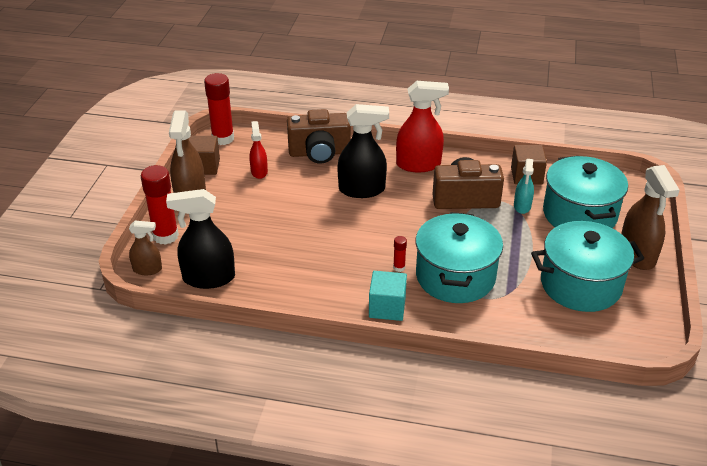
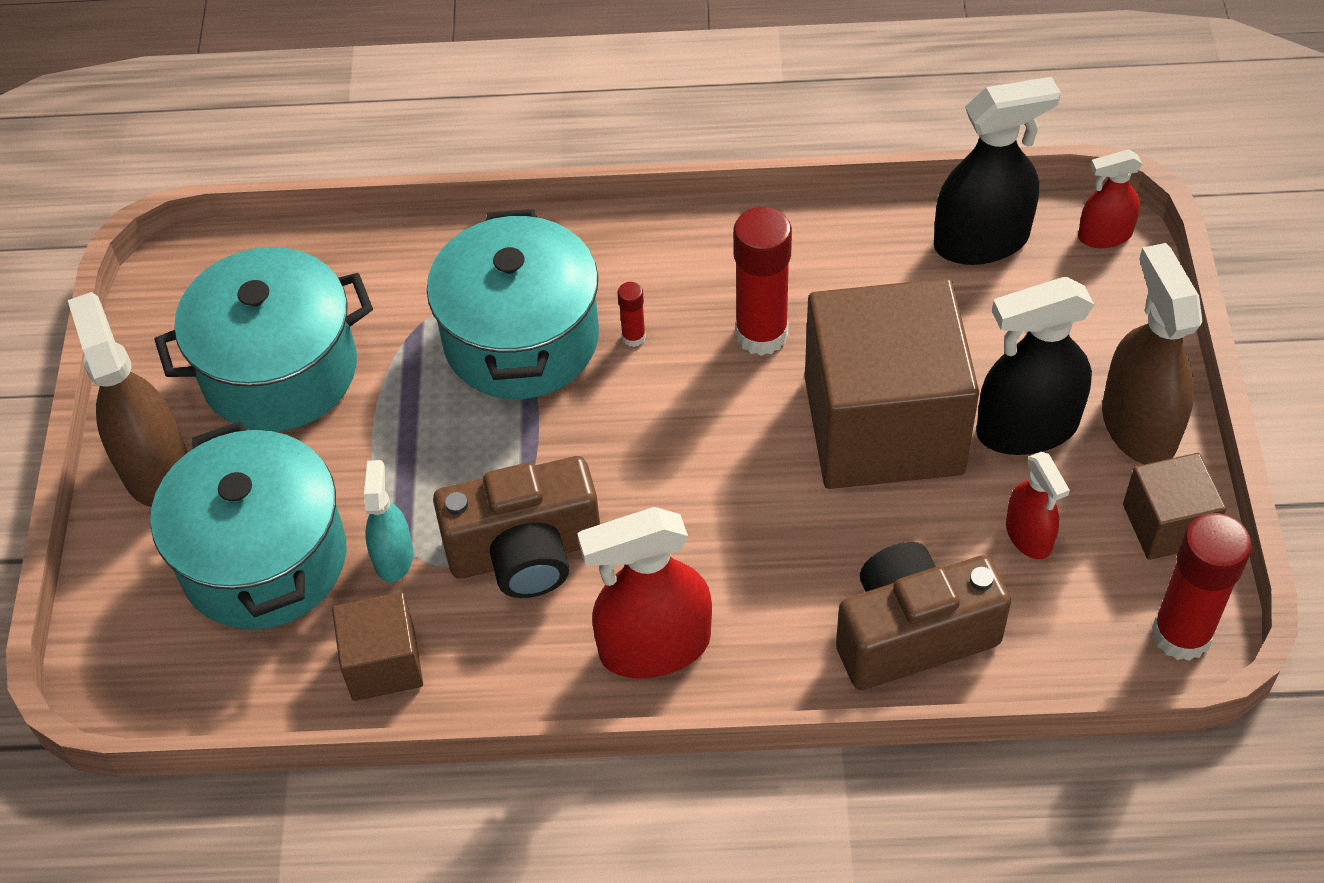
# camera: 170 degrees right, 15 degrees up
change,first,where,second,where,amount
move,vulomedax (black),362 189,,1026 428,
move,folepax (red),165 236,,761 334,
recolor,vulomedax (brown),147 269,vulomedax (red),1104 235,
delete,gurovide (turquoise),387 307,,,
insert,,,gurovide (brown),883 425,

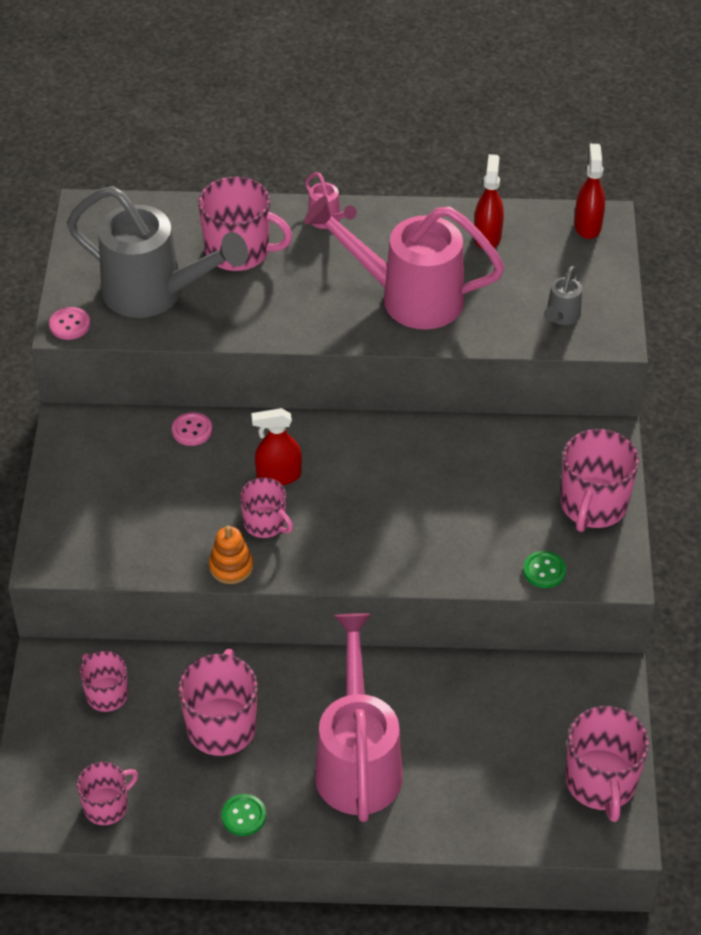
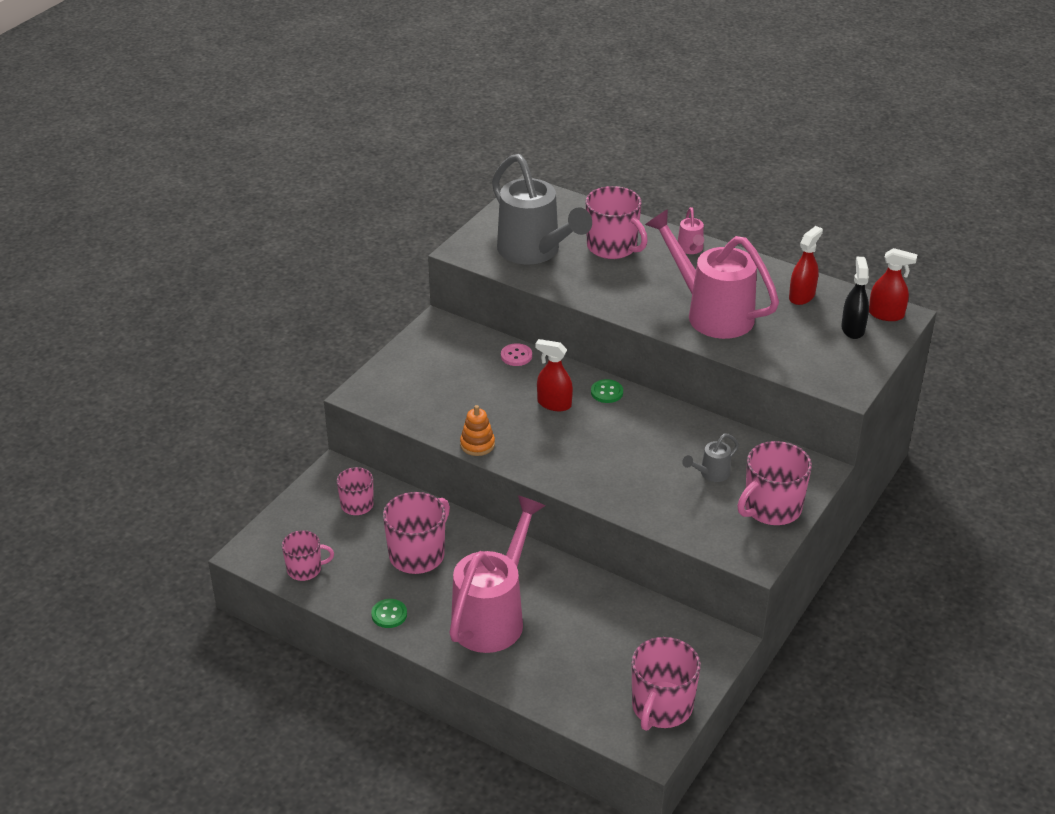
# camera: 30 degrees right, 10 degrees down
change,first,where,second,where,amount
rotate,vulomedax (red),587 225,,886 314,75 degrees clockwise
move,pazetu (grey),561 317,,711 474,
delete,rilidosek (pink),70 325,,,
delete,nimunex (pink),265 523,,,
move,rilidosek (green),544 571,,607 392,
insert,,,vulomedax (black),852 329,

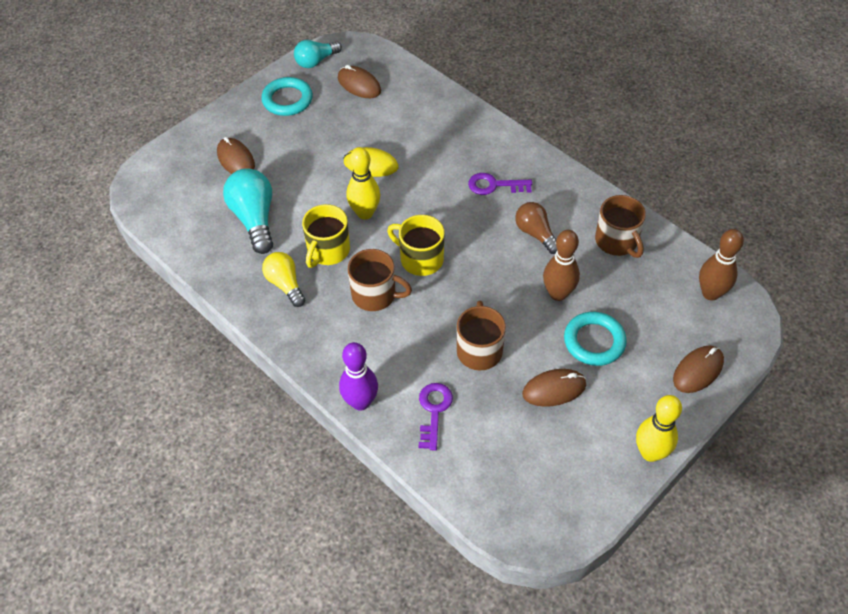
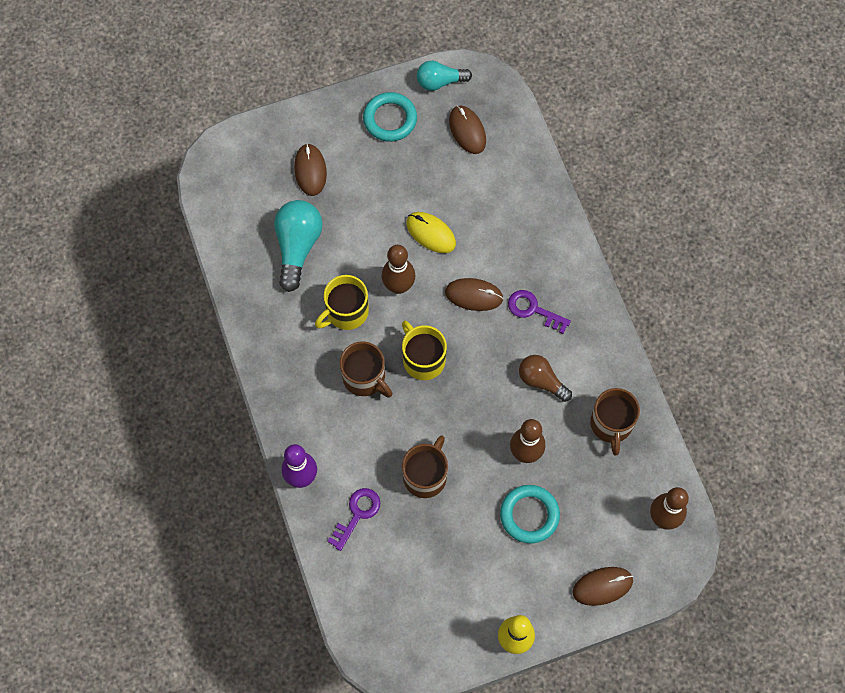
# camera: 25 degrees right, 15 degrees up
change,first,where,second,where,amount
recolor,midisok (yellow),365 213,midisok (brown),398 286,
rotate,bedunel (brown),536 234,,541 381,45 degrees counterclockwise
delete,bedunel (yellow),285 284,,,
move,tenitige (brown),554 389,,474 295,

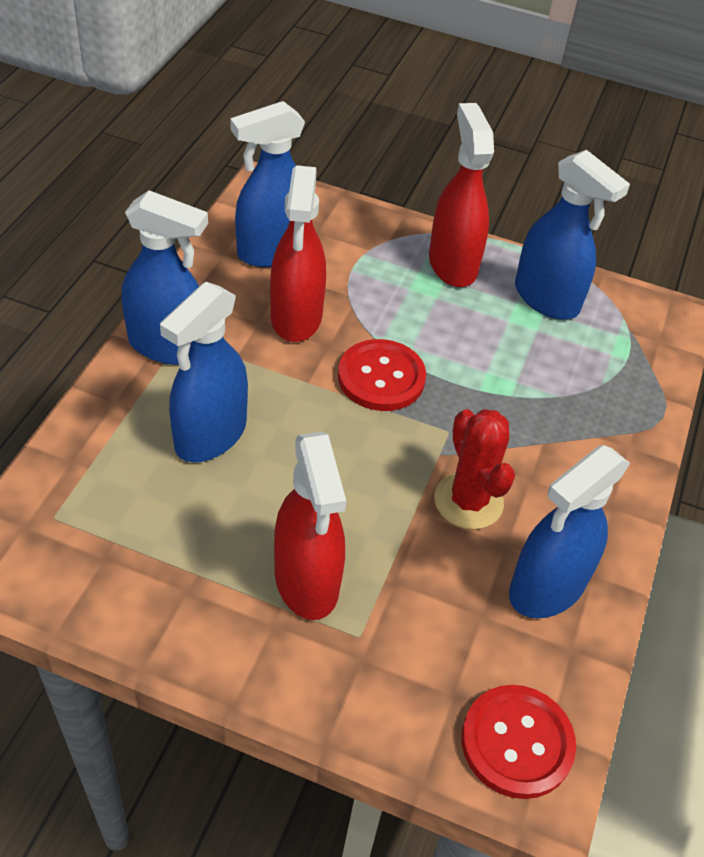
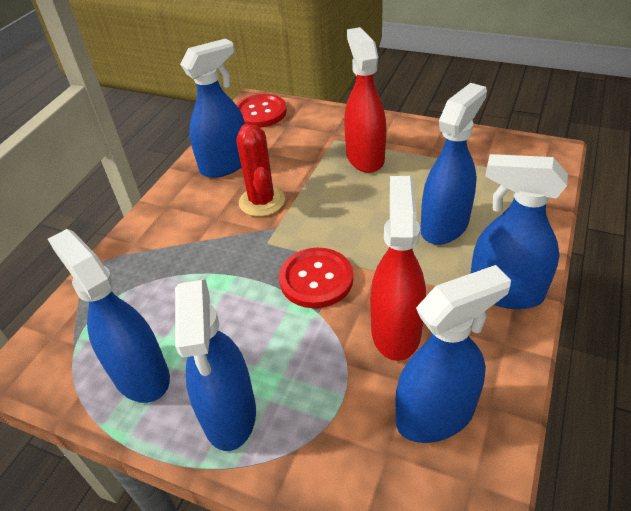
# camera: 170 degrees left, 5 degrees down
change,first,where,second,where,amount
recolor,vulomedax (red),452 264,vulomedax (blue),229 414,

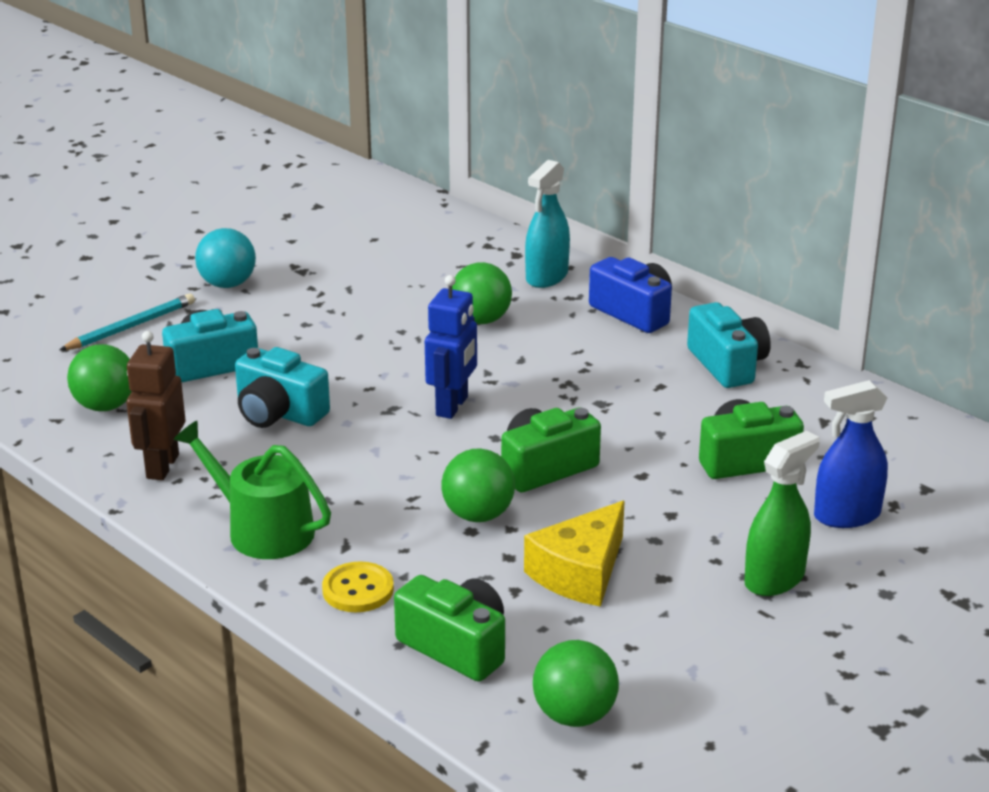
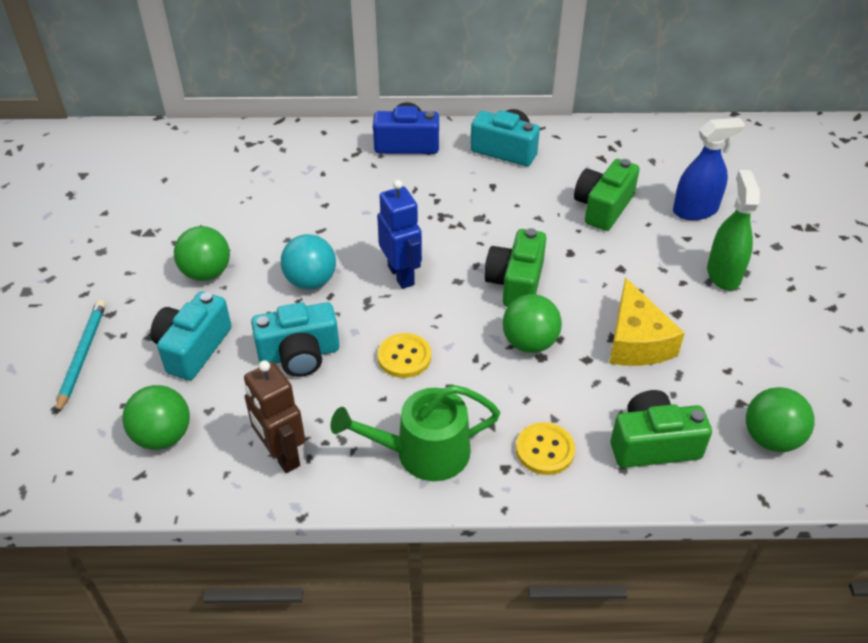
# camera: 45 degrees left, 15 degrees up
change,first,where,second,where,amount
delete,vulomedax (turquoise),546 277,,,
move,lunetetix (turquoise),227 284,,311 281,
move,lunetetix (green),481 320,,206 273,
rotate,vulomedax (blue),846 515,,695 210,135 degrees counterclockwise
insert,,,rilidosek (yellow),404 357,

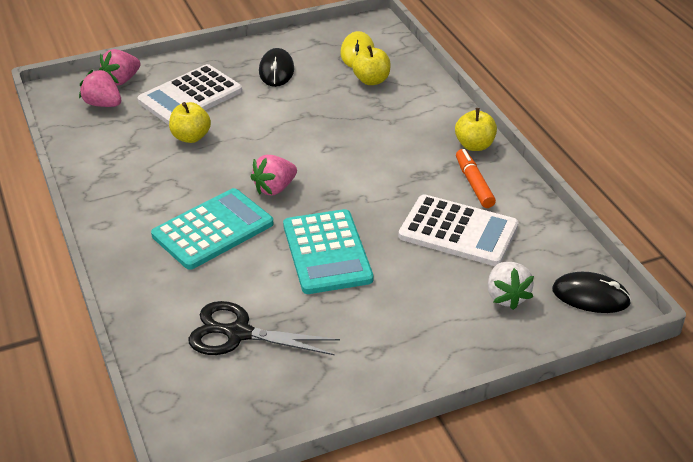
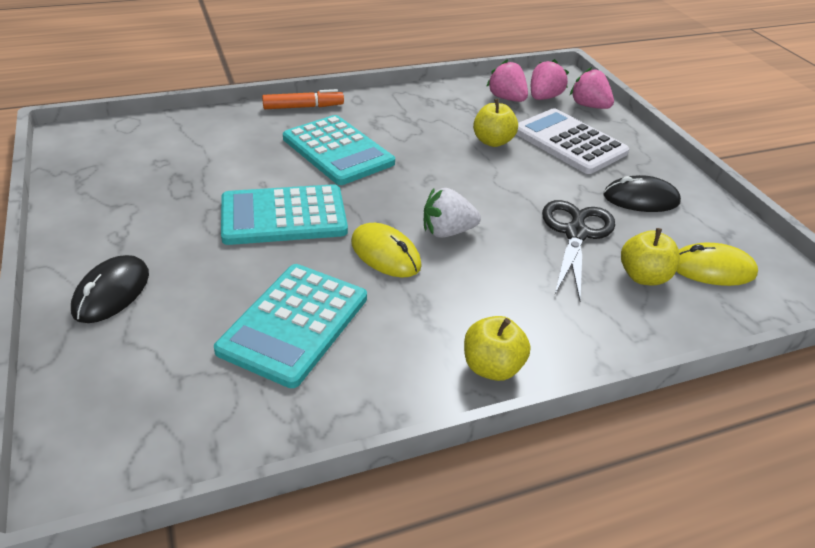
# camera: 90 degrees right, 0 degrees up
change,first,where,second,where,amount
move,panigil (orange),474 184,,303 107,
move,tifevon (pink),274 188,,506 98,
recolor,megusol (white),458 231,megusol (turquoise),294 324,
move,tifevon (white),506 296,,447 232,
move,tenitige (black),590 296,,112 292,
move,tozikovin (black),239 333,,575 234,
insert,,,tenitige (yellow),385 254,

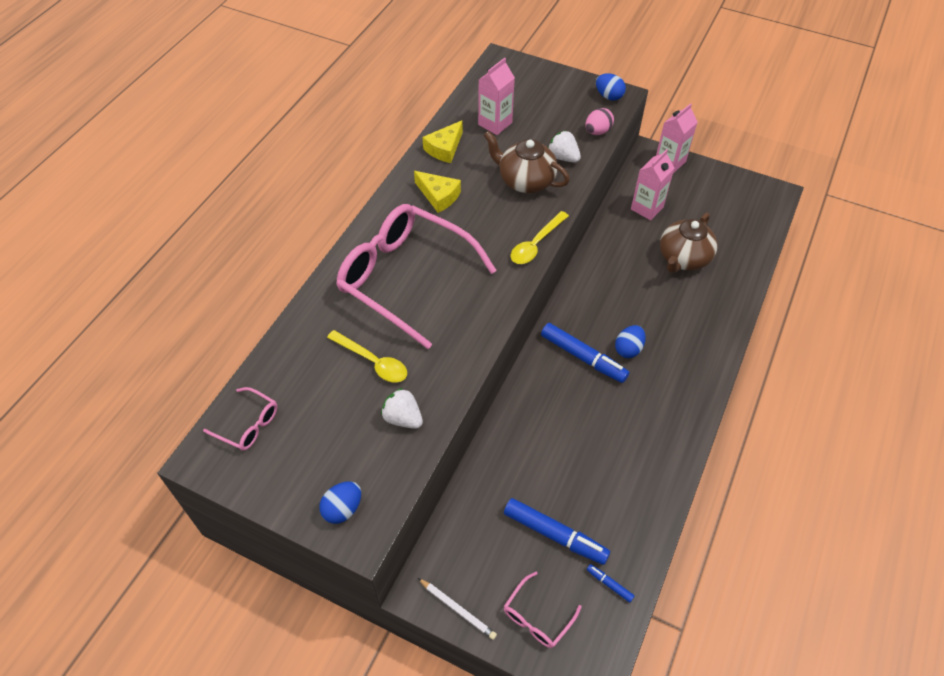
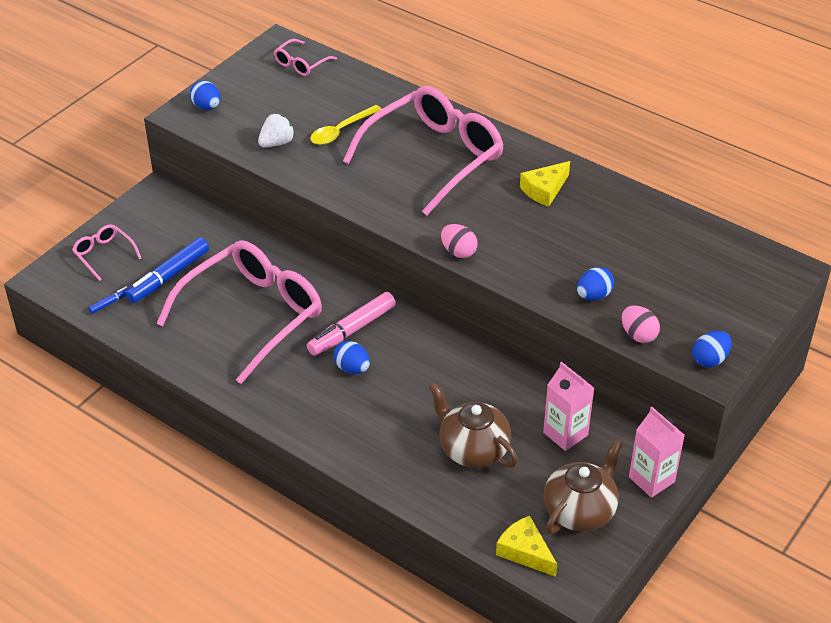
# camera: 100 degrees right, 10 degrees down
change,first,where,second,where,amount
delete,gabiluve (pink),495 124,,,
move,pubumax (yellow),444 148,,525 552,
replace,tifevon (white),563 157,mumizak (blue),593 296,
move,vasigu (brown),525 181,,580 510,
replace,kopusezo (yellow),536 244,mumizak (pink),458 252,
recolor,panigil (blue),583 357,panigil (pink),352 330,
delete,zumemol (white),457 609,,,
insert,,,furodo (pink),253 315,

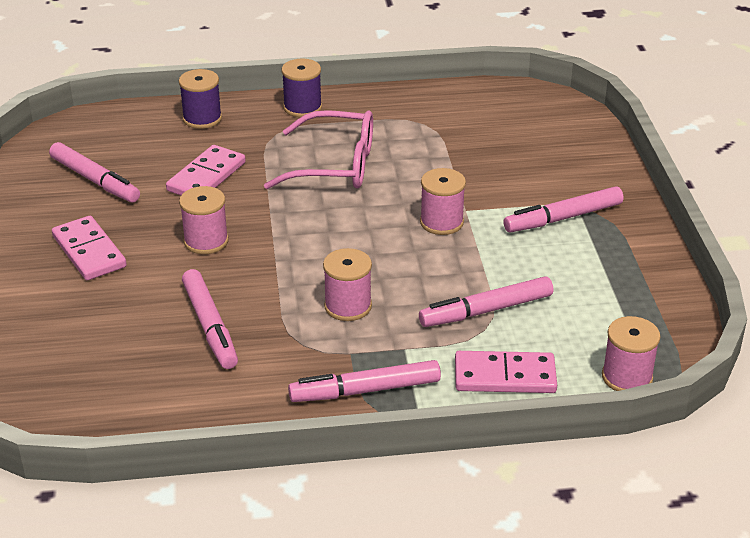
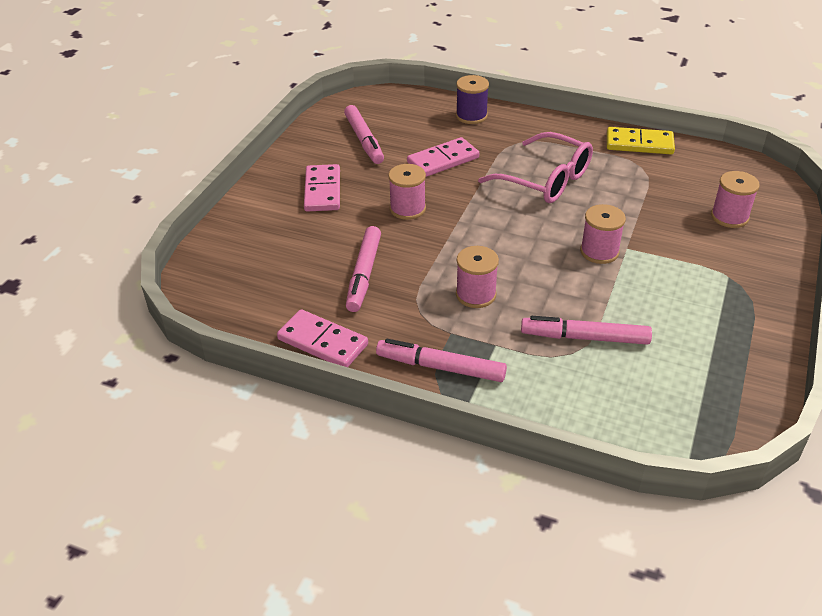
# camera: 30 degrees right, 5 degrees up
change,first,where,second,where,amount
delete,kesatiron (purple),302 107,,,
delete,panigil (pink),563 218,,,
move,kesatiron (pink),627 377,,729 217,
move,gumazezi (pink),505 376,,322 342,
insert,,,gumazezi (yellow),639 144,

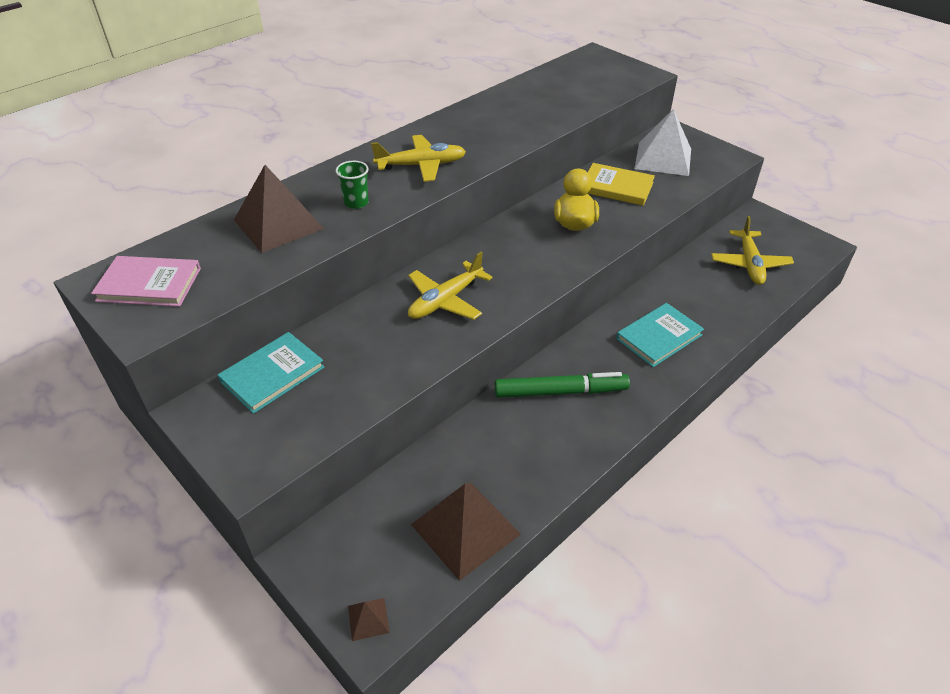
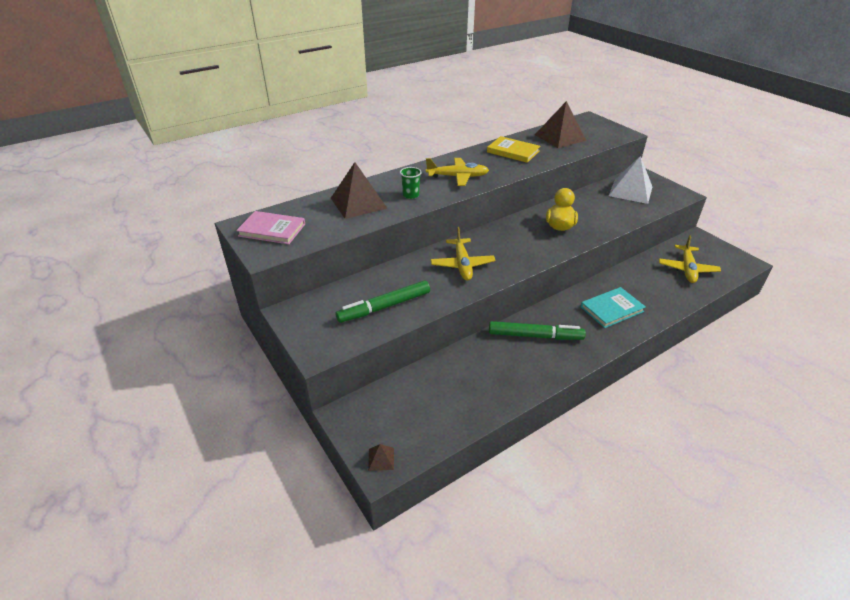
# camera: 10 degrees right, 5 degrees down
change,first,where,second,where,amount
move,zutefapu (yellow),616 187,,513 151,
rotate,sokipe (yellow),445 300,,462 265,60 degrees counterclockwise
delete,zutefapu (turquoise),272 374,,,
move,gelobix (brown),465 529,,560 137,
insert,,,panigil (green),384 307,

